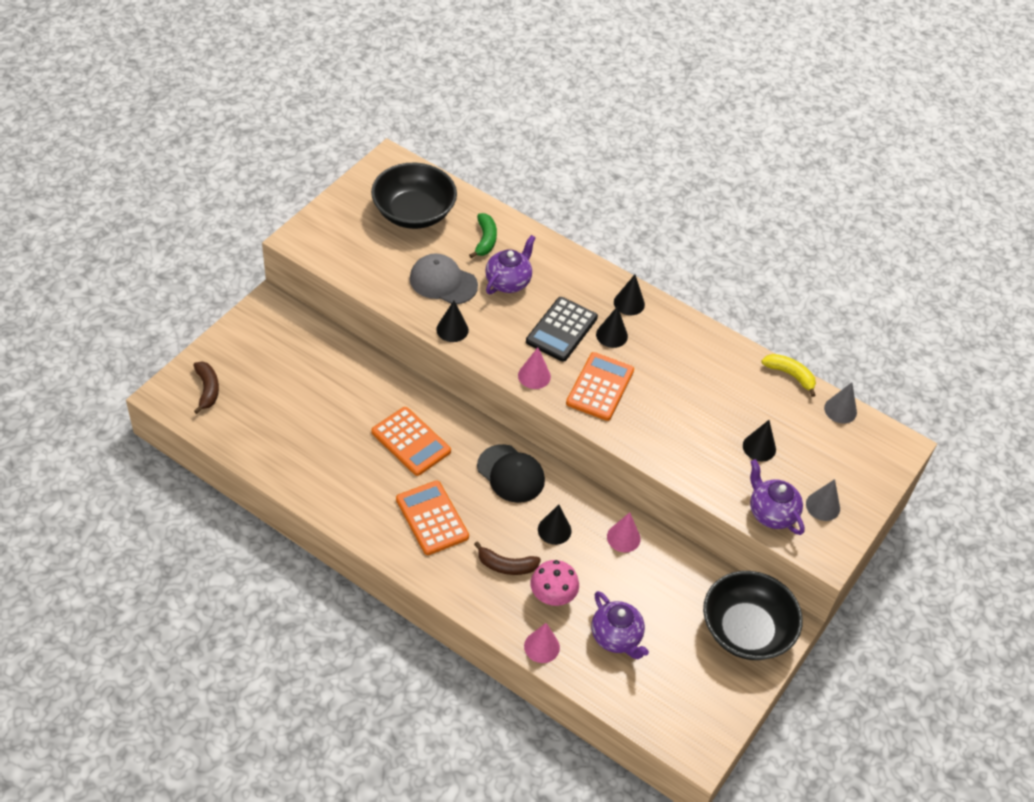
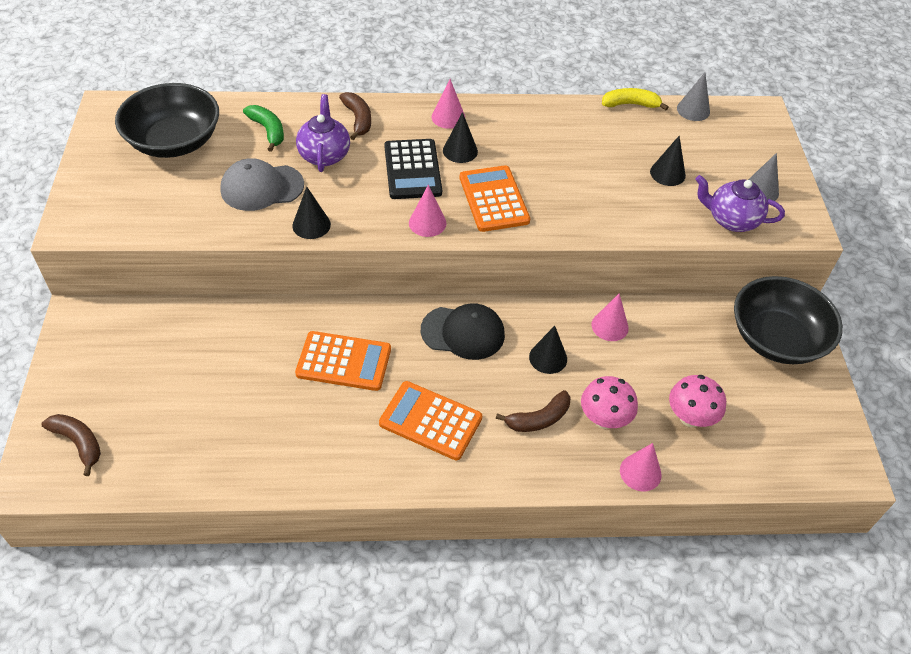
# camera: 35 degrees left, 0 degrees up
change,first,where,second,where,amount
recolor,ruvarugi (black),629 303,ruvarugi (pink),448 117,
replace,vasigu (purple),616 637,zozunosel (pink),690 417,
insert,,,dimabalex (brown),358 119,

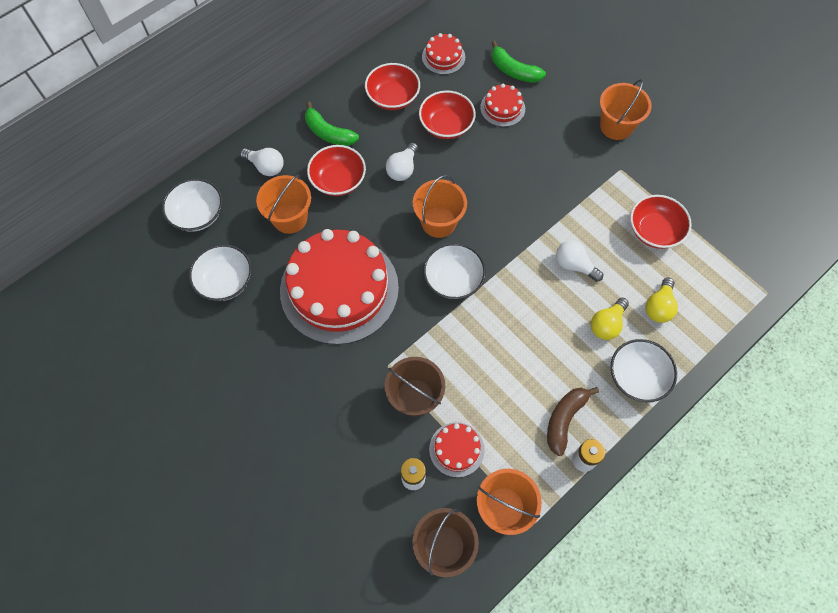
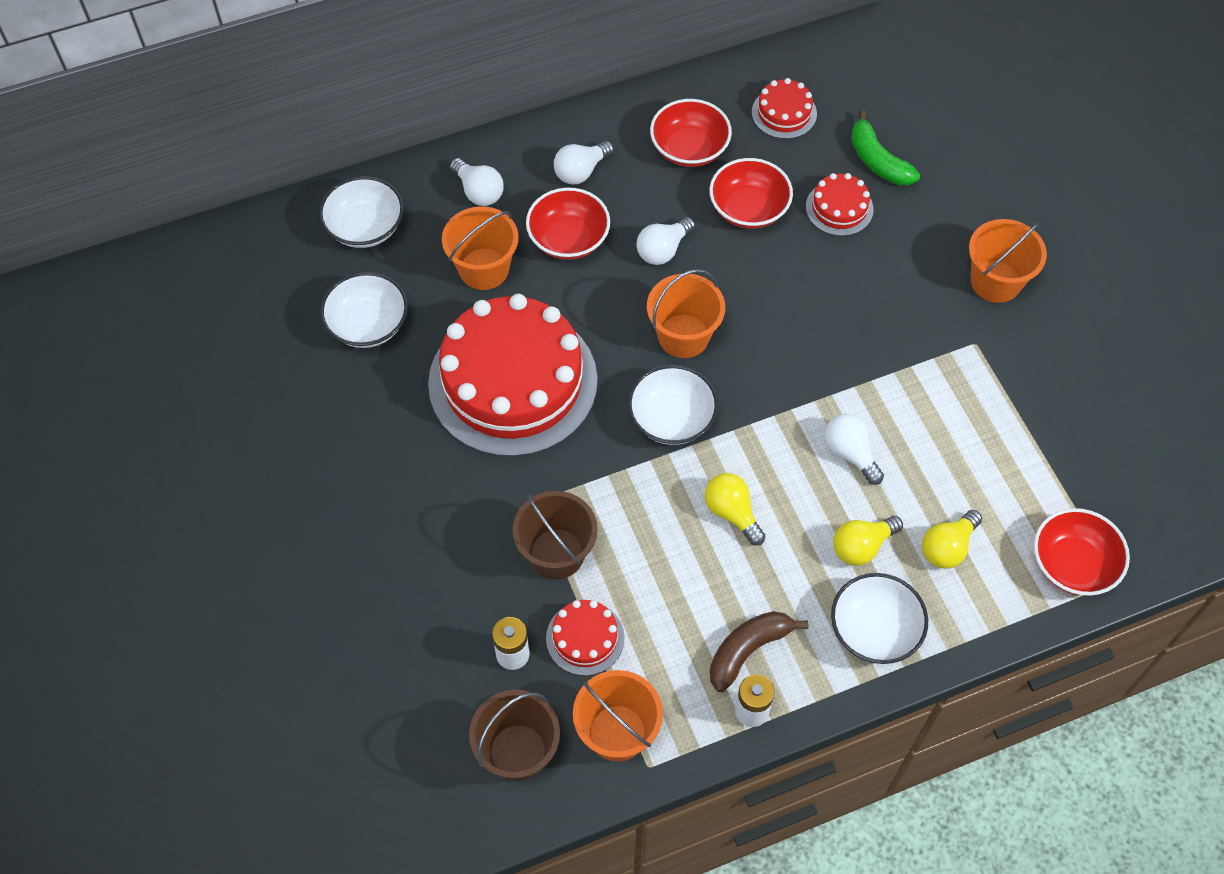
# camera: 20 degrees right, 5 degrees down
change,first,where,second,where,amount
replace,dimabalex (green),328 133,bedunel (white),581 171,
move,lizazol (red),654 231,,1072 564,
insert,,,bedunel (yellow),732 513,

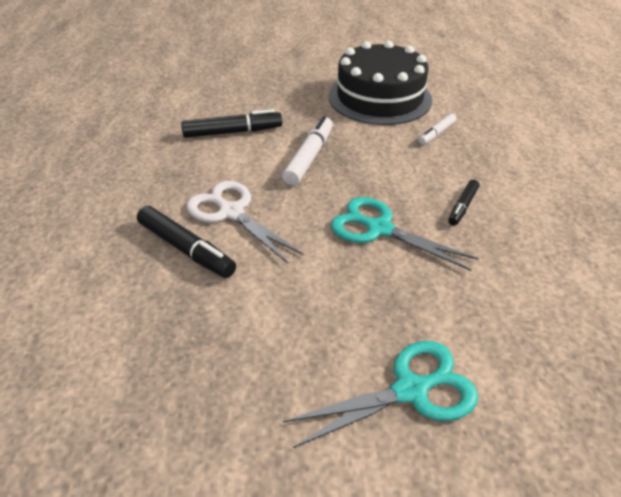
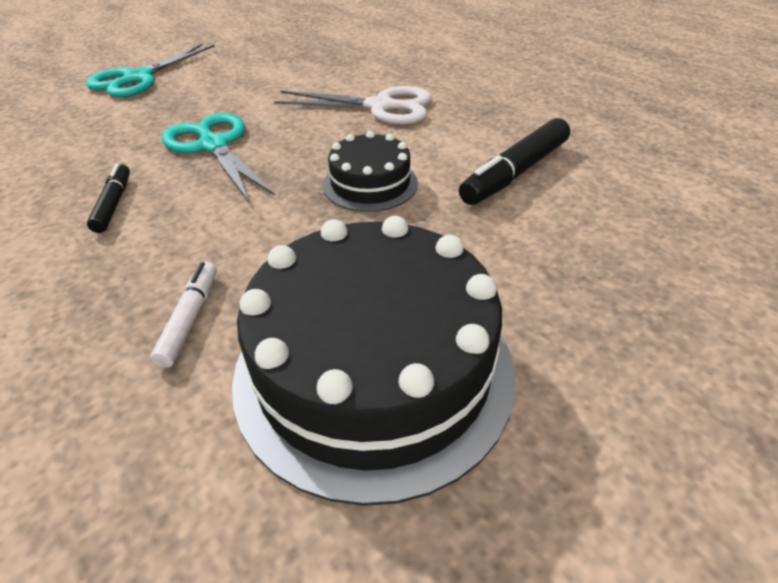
# camera: 145 degrees right, 0 degrees up
change,first,where,second,where,amount
replace,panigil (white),309 157,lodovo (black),370 184,
rotate,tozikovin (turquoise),379 229,,214 146,120 degrees counterclockwise
delete,panigil (black),186 249,,,

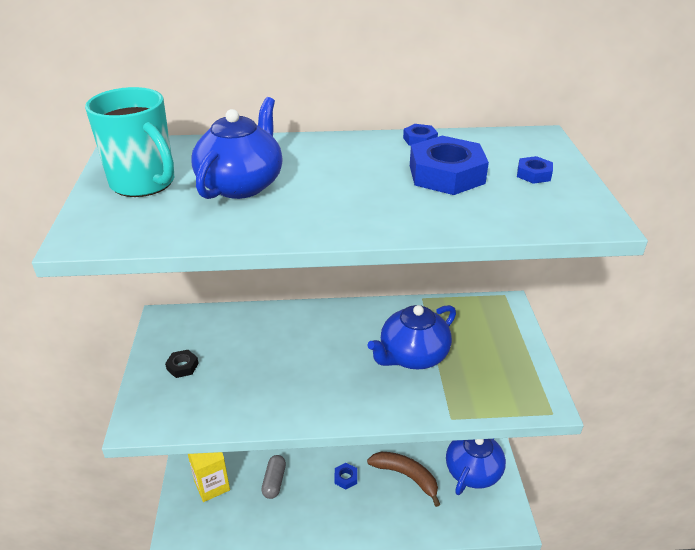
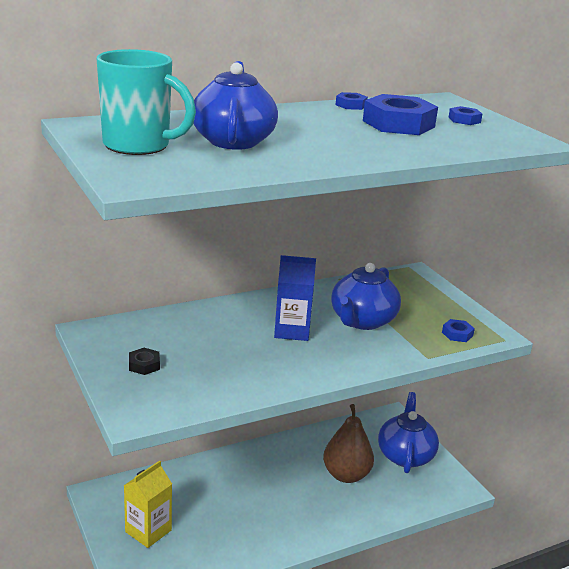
# camera: 25 degrees left, 10 degrees down
change,first,where,second,where,amount
replace,dimabalex (brown),406 476,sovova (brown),346 475,
delete,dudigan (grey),274 481,,,
move,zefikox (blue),345 478,,457 334,
insert,,,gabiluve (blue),292 331,

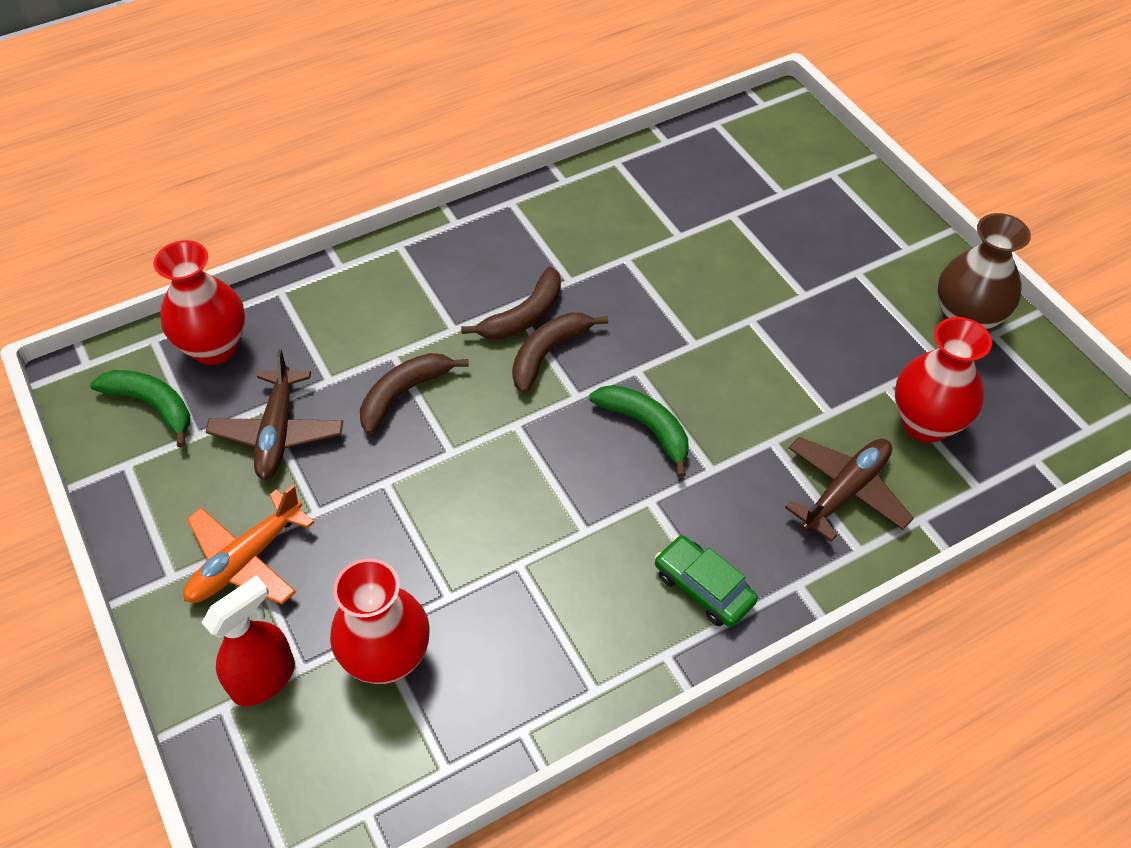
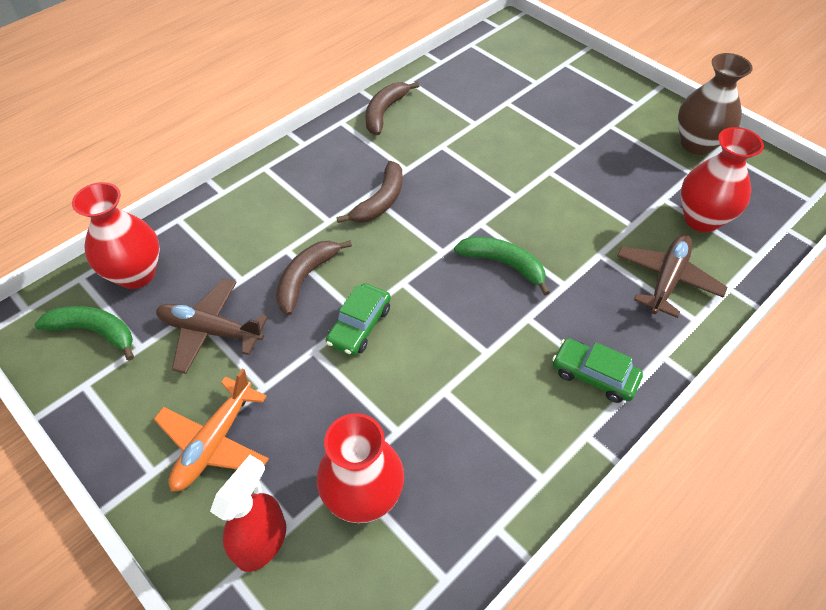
# camera: 15 degrees left, 0 degrees up
change,first,where,second,where,amount
move,dimabalex (brown),548 353,,384 112,
rotate,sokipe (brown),278 433,,210 331,120 degrees clockwise
insert,,,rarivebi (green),359 325,

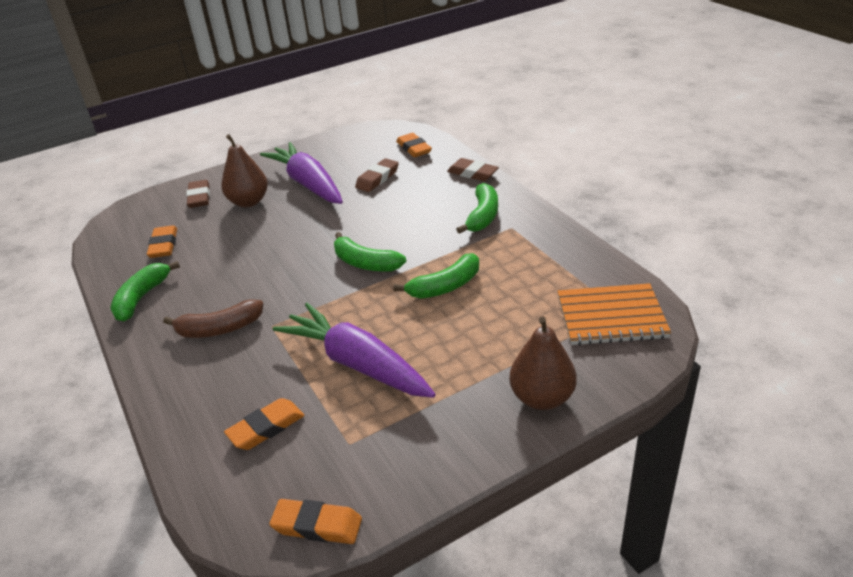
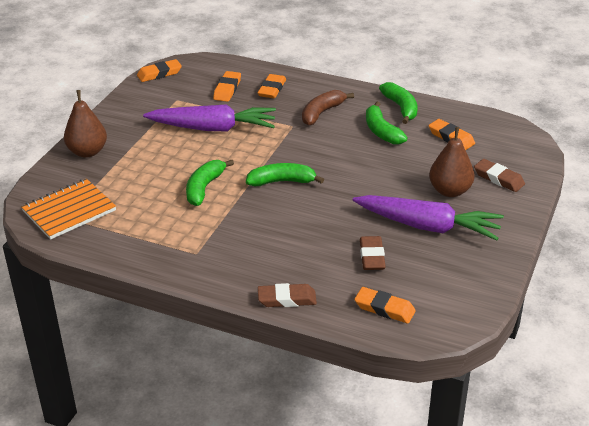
# camera: 140 degrees right, 0 degrees up
change,first,where,second,where,amount
move,dimabalex (green),482 216,,382 131,
insert,,,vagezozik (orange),272 89,

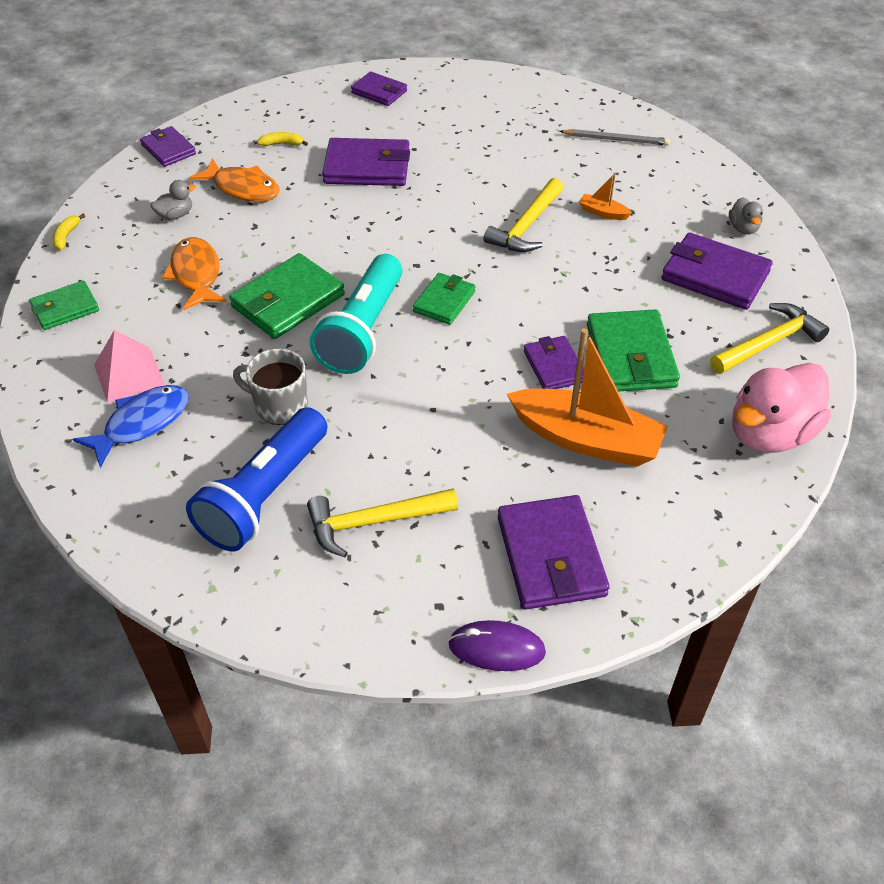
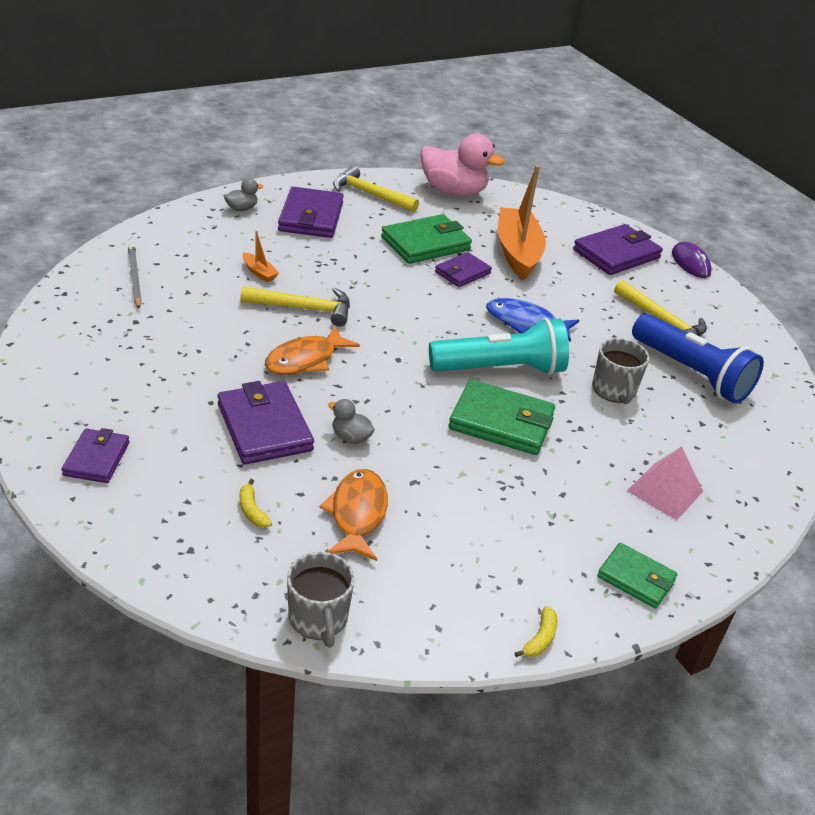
# camera: 120 degrees left, 10 degrees down
change,first,where,second,where,amount
replace,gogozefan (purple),168 149,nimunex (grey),318 619,
rotate,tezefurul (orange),603 212,,259 272,45 degrees counterclockwise
move,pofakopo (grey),175 215,,351 437,
rotate,dimabalex (yellow),66 236,,540 639,45 degrees counterclockwise
move,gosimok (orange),196 274,,305 360,
delete,gogozefan (green),444 301,,,
move,gosimok (blue),142 423,,525 322,
rotate,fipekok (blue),265 495,,692 373,45 degrees clockwise

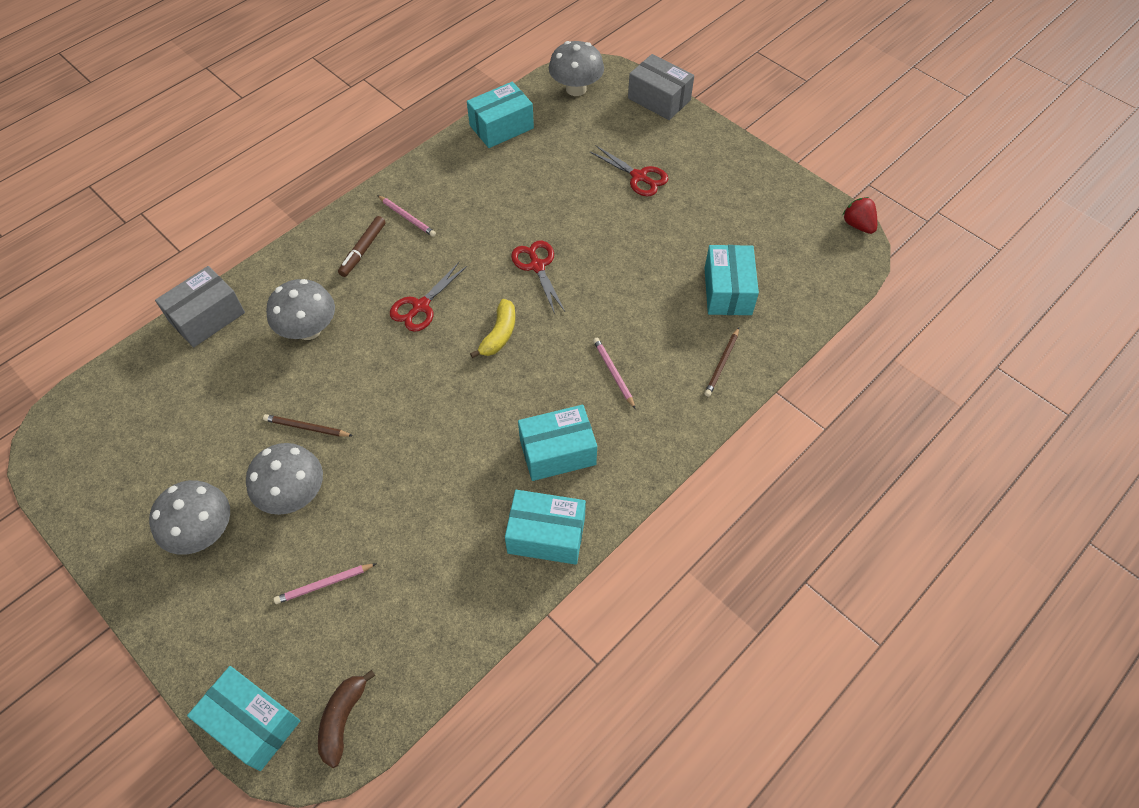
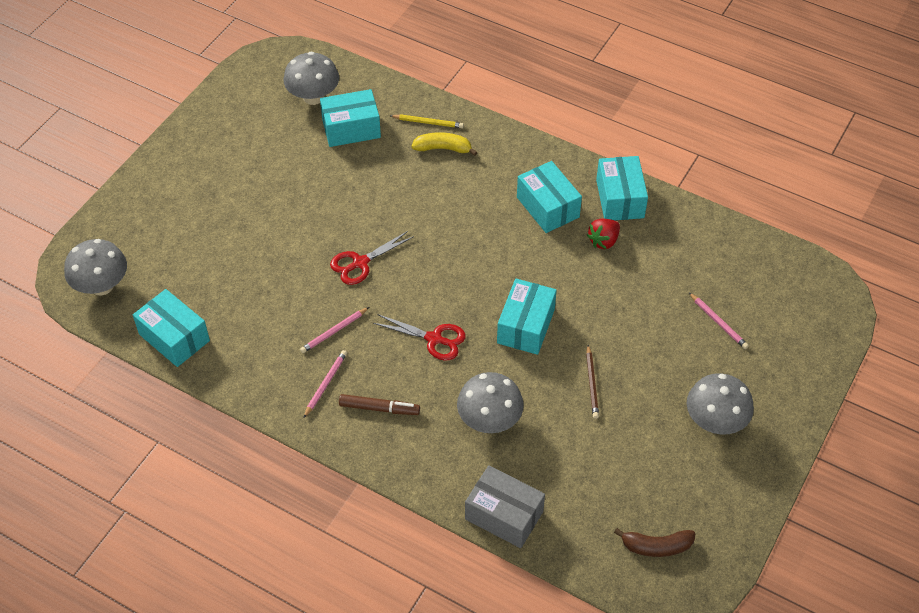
# camera: 105 degrees left, 5 degrees down
change,first,where,second,where,amount
delete,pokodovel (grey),659 99,,,
delete,tozikovin (red),639 177,,,
move,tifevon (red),858 225,,603 241,
move,dimabalex (yellow),499 334,,443 148,
recolor,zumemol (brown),722 363,zumemol (yellow),428 122,
move,zumemol (pink),613 373,,334 331,
move,zozunosel (grey),294 494,,313 97,
move,pokodovel (turquoise),252 723,,526 326,
move,dimabalex (brown),343 719,,656 546,

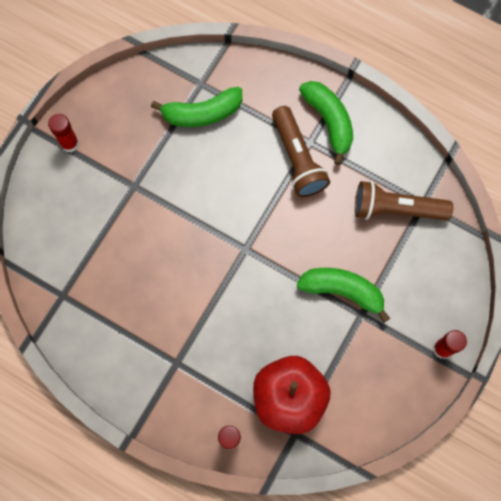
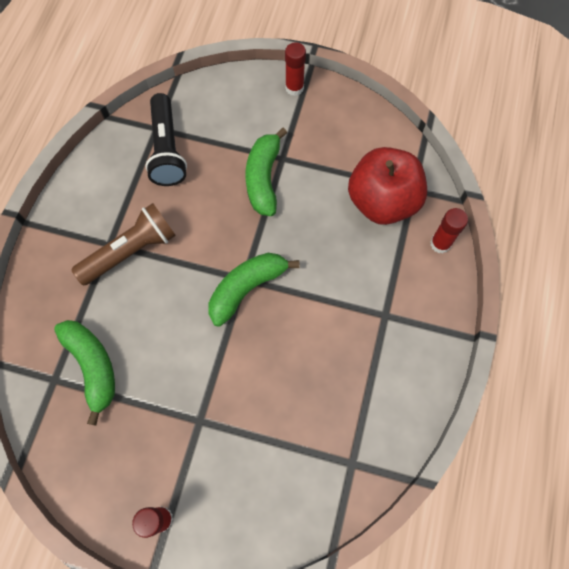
# camera: 105 degrees left, 5 degrees down
change,first,where,second,where,amount
move,dimabalex (green),329 121,,247 288,
recolor,fipekok (brown),396 209,fipekok (black),167 149,

